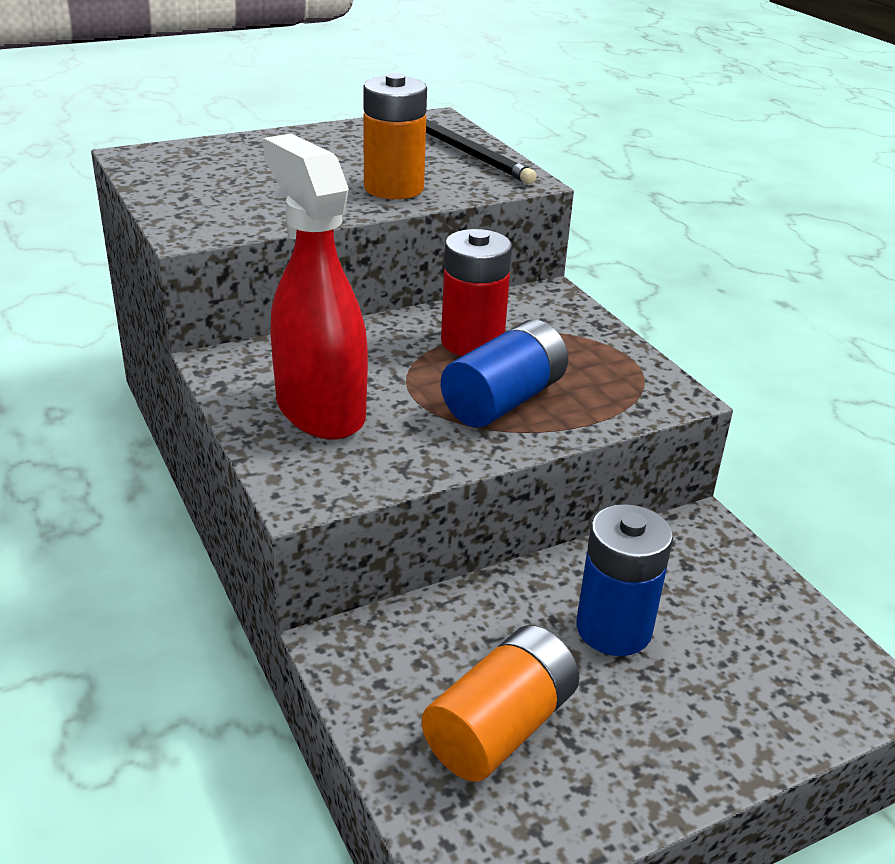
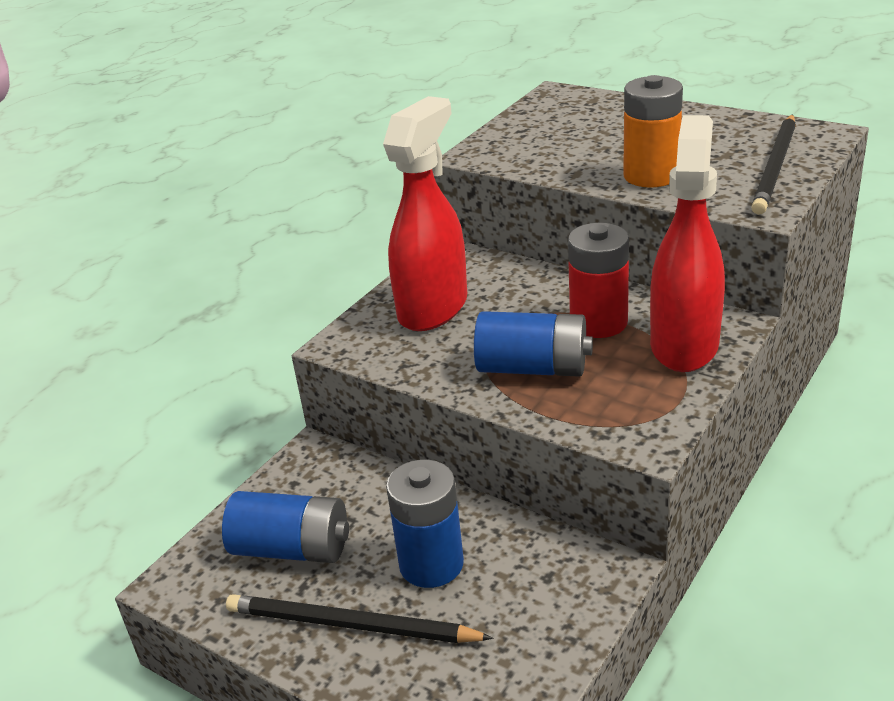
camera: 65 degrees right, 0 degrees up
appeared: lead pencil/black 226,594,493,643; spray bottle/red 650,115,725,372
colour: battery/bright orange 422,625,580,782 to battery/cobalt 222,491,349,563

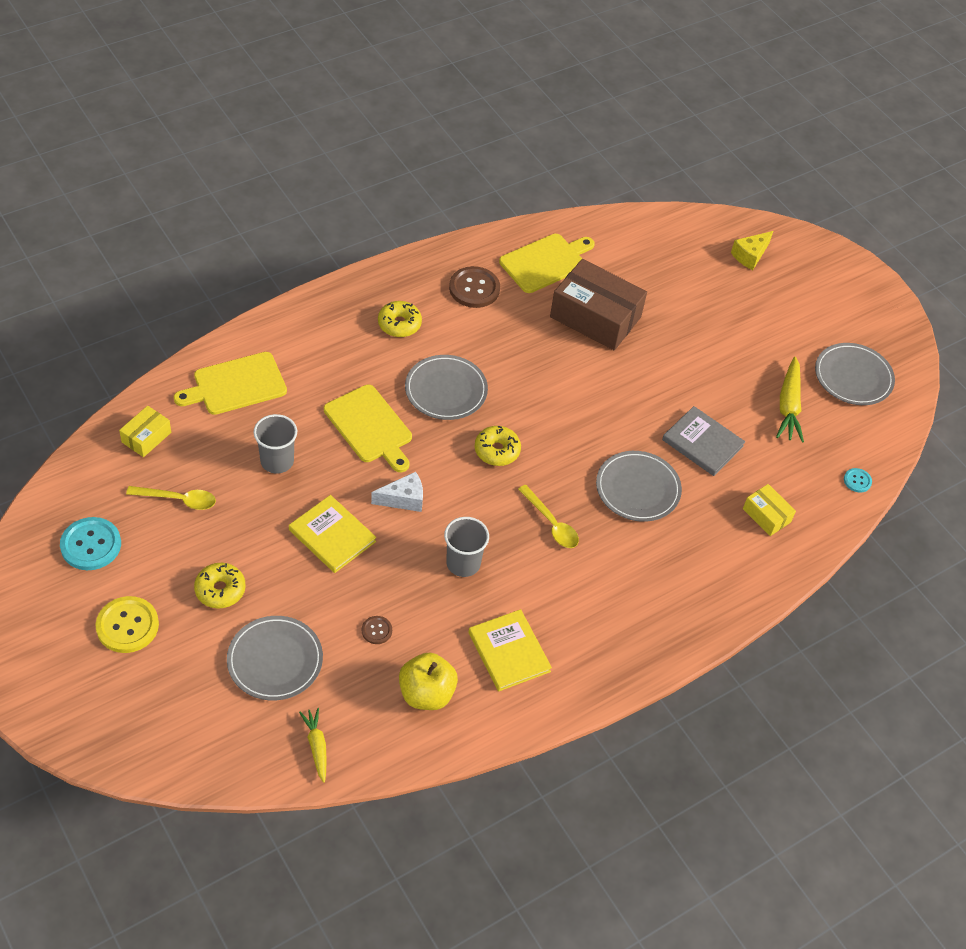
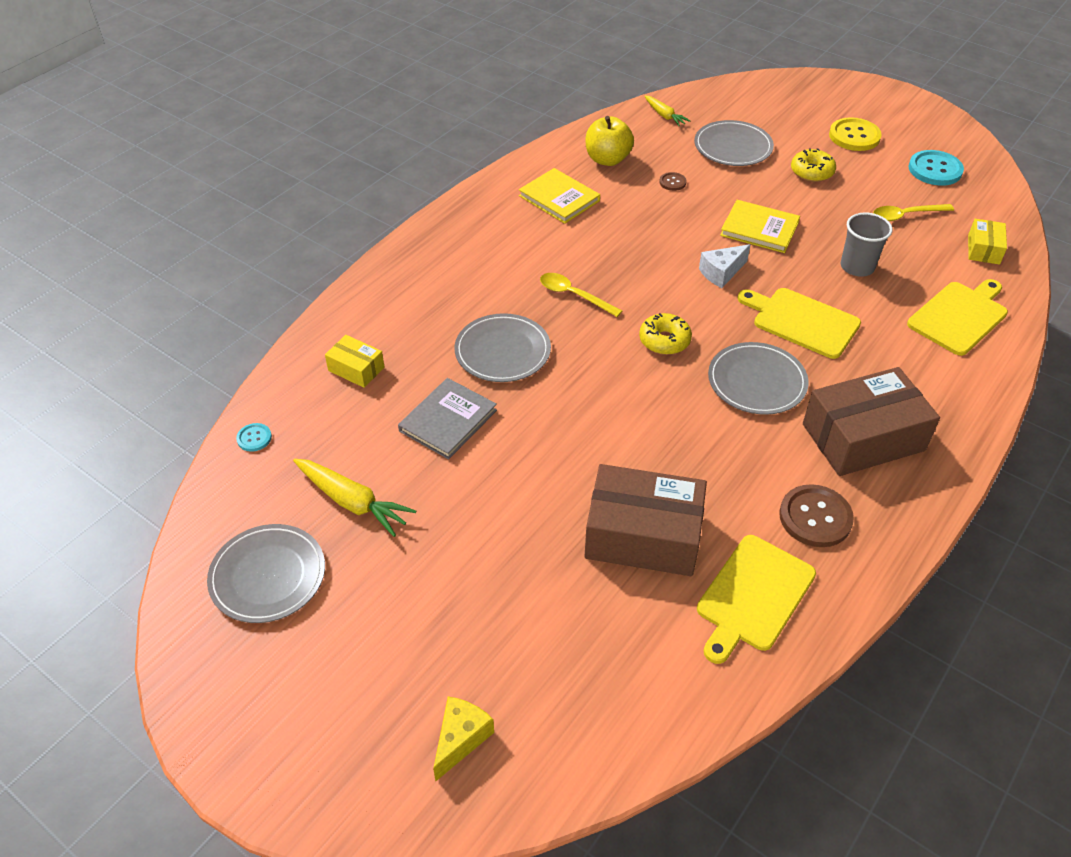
camera: 165 degrees right, 5 degrees down
missing: tumbler/grey 444,517,489,577
exchanged: donut/yellow 378,301,422,337 to parcel/russet 803,367,940,476
spun: carrot/yellow 776,357,804,442 = 293,459,416,537 135 degrees clockwise; hardback/grey 662,406,745,476 = 398,378,497,459 75 degrees counterclockwise

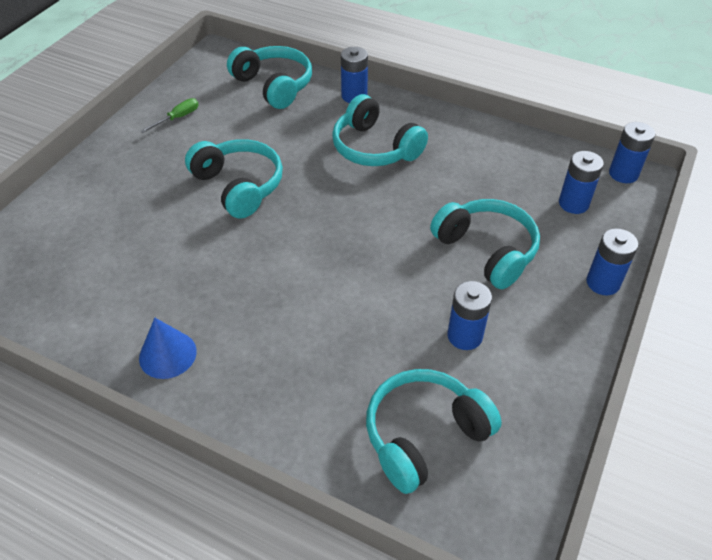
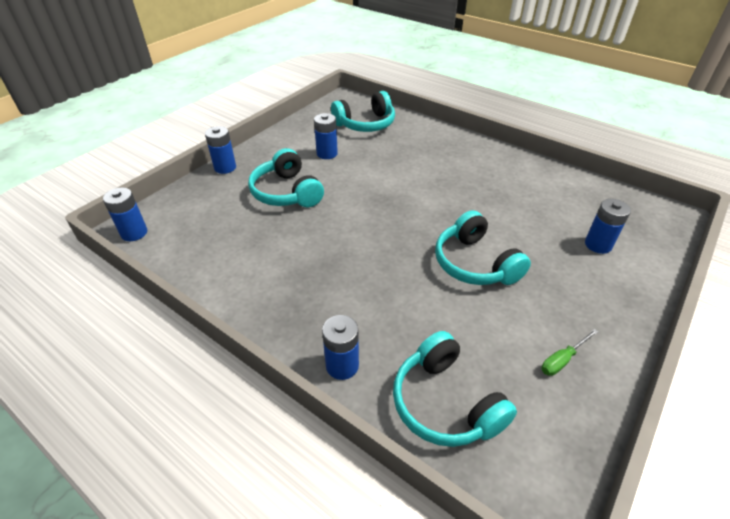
camera: 170 degrees left, 5 degrees down
missing: cone shape/cobalt 139,318,197,379; headphones/teal 332,94,428,166
relocated: battery/cobalt 559,151,604,214 to 585,199,631,254

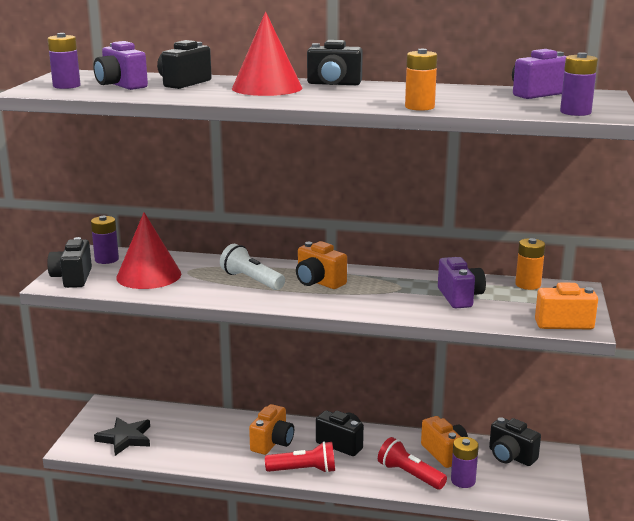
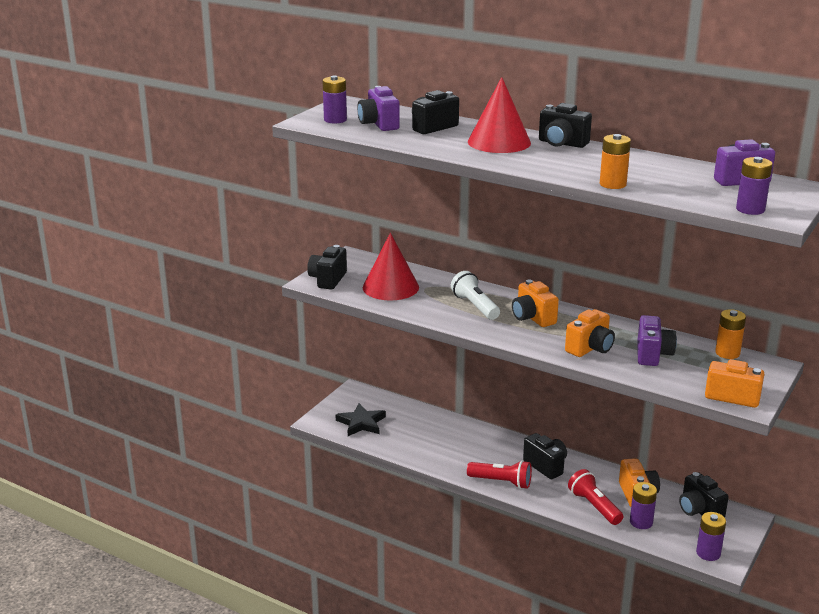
camera: 20 degrees right, 5 degrees up
relocated: compact camera/bright orange 249,404,294,455 to 565,309,615,357; battery/purple 91,216,119,264 to 696,512,726,561

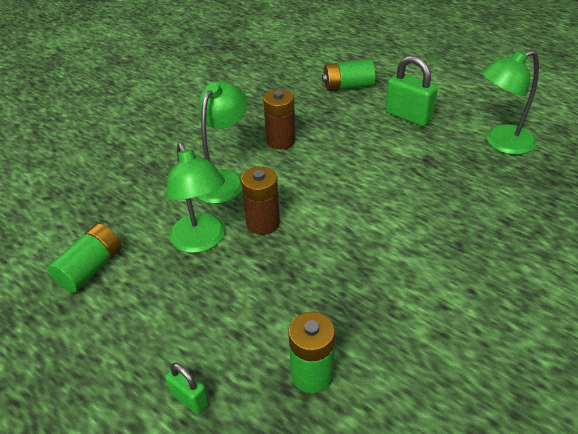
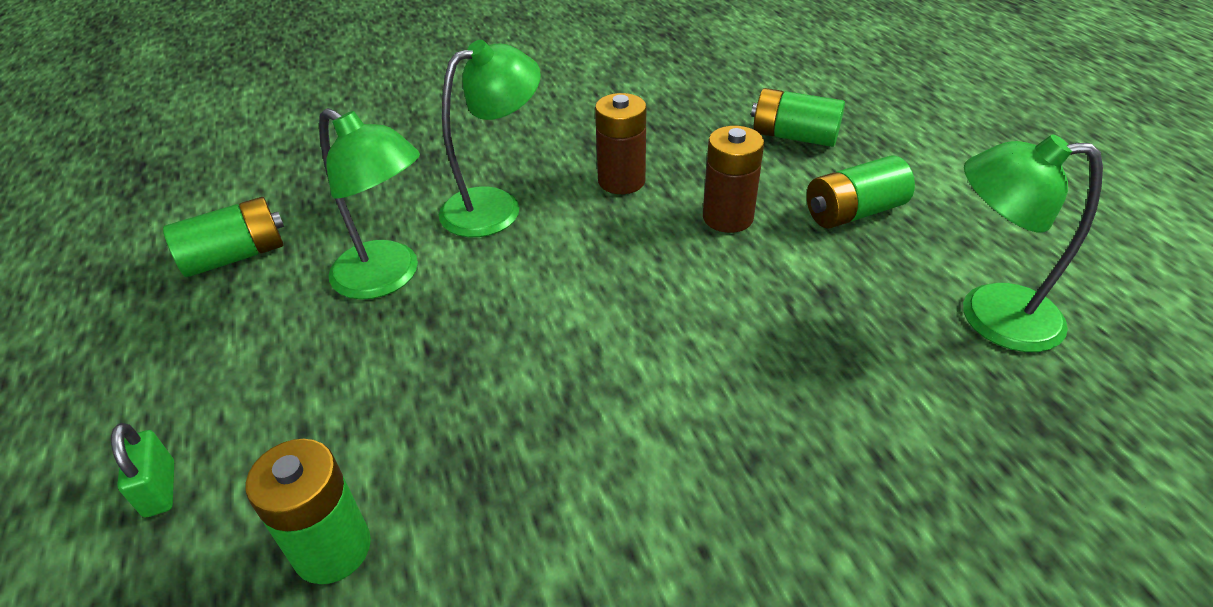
camera: 30 degrees right, 0 degrees up
relocated: battery/russet 241,166,280,235 to 703,126,764,233
exchanged: padlock/leaf-green 385,55,438,126 to battery/leaf-green 807,156,915,229
spun: lamp/leaf-green 166,142,225,253 = 319,108,420,299 60 degrees counterclockwise

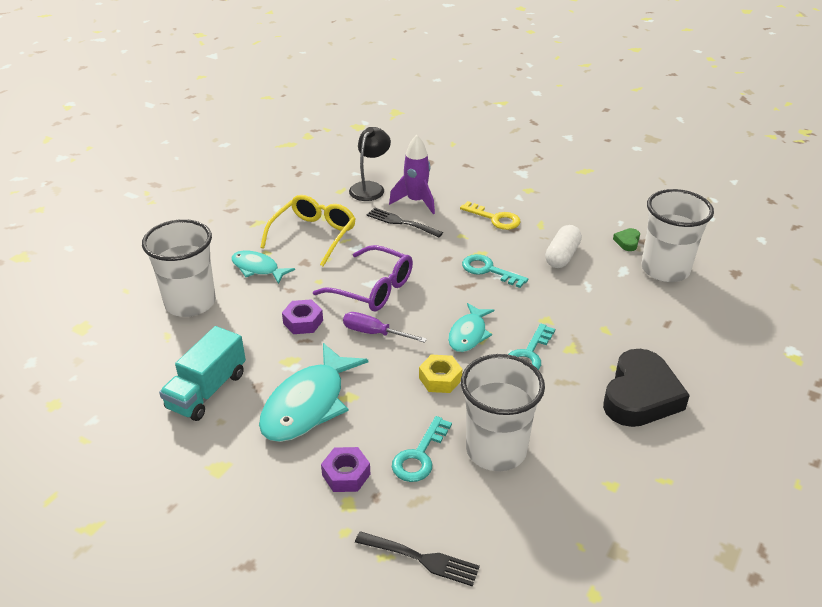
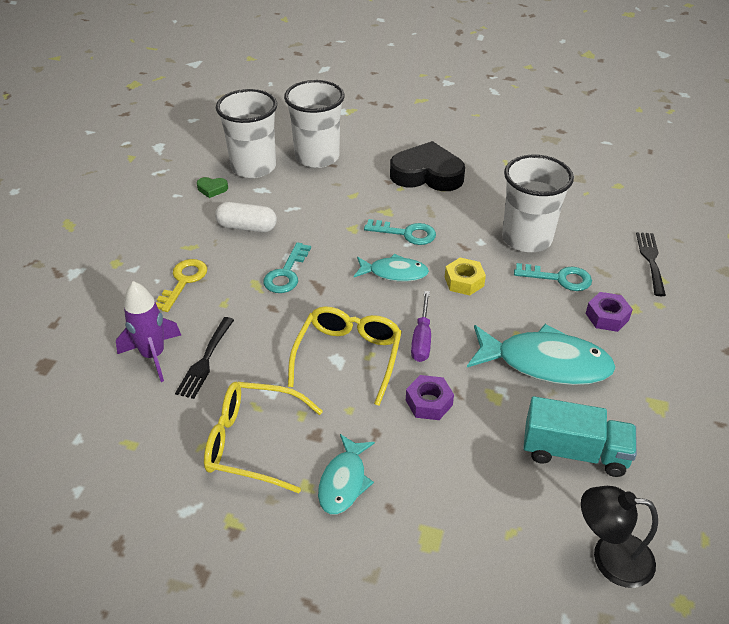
camera: 105 degrees left, 5 degrees up
relocated: tumbler/snow-white 142,219,216,317 to 284,80,345,168; lamp/black 349,127,391,201 to 581,486,658,588
colour: spectacles/purple 313,245,413,312 to spectacles/yellow 288,306,402,406

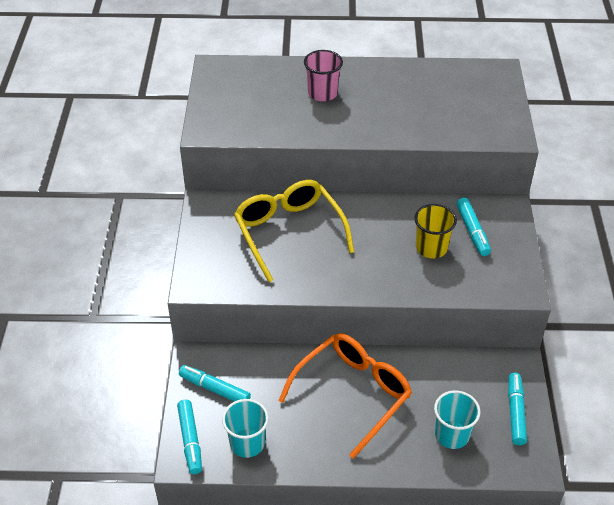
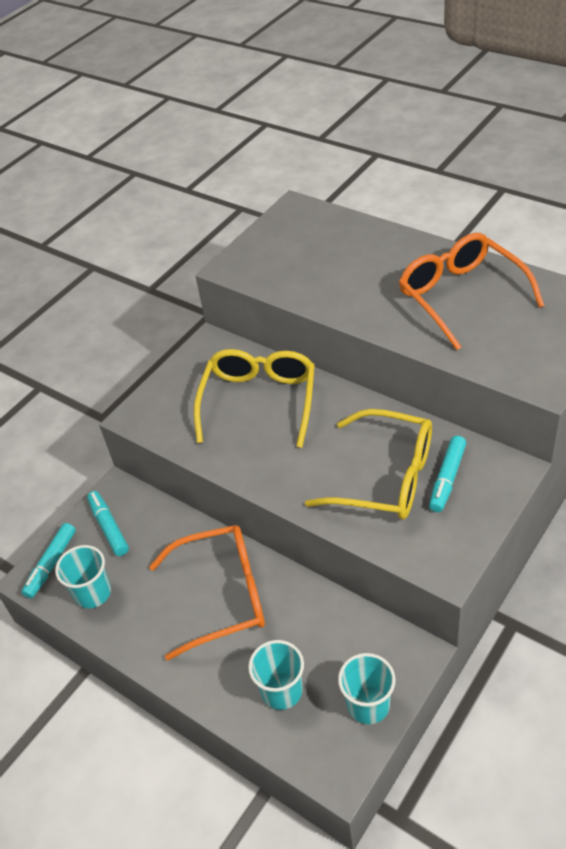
camera: 40 degrees right, 0 degrees up
missing: tumbler/pink 304,50,343,101
appeared: spectacles/bright orange 399,233,544,350
exchanged: tumbler/yellow 414,204,457,258 to spectacles/yellow 305,409,432,520; marker pen/teal 508,373,527,445 to tumbler/teal 338,653,396,724

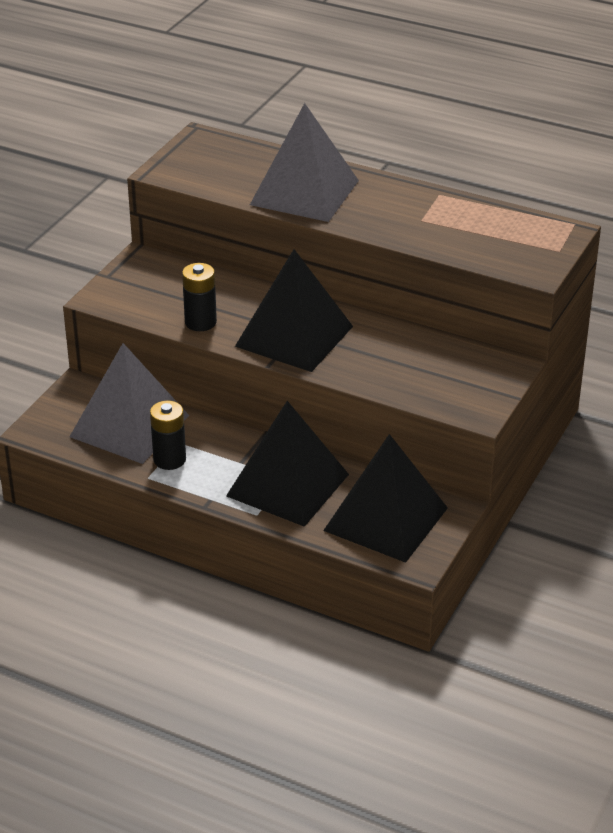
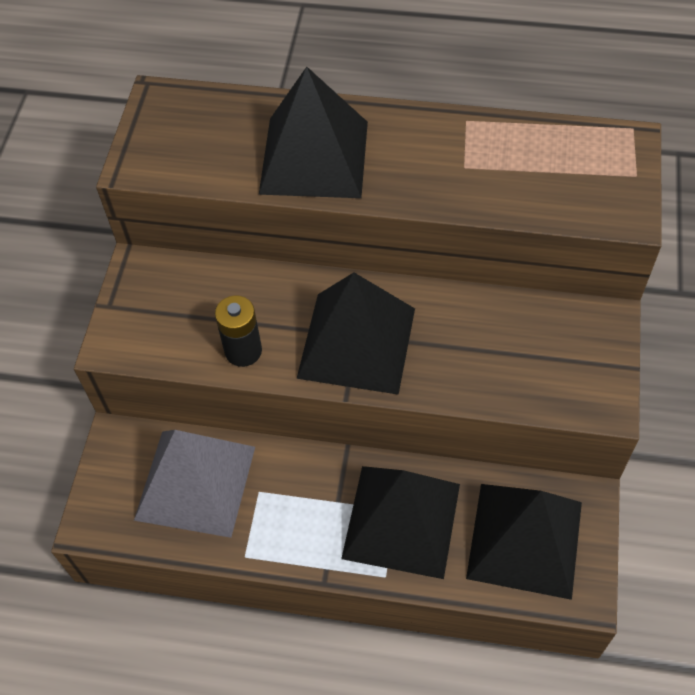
camera: 15 degrees left, 20 degrees up
missing: battery/black 150,401,186,470
colour: solid pyramid/grey 250,103,359,222 to solid pyramid/black 259,67,368,198

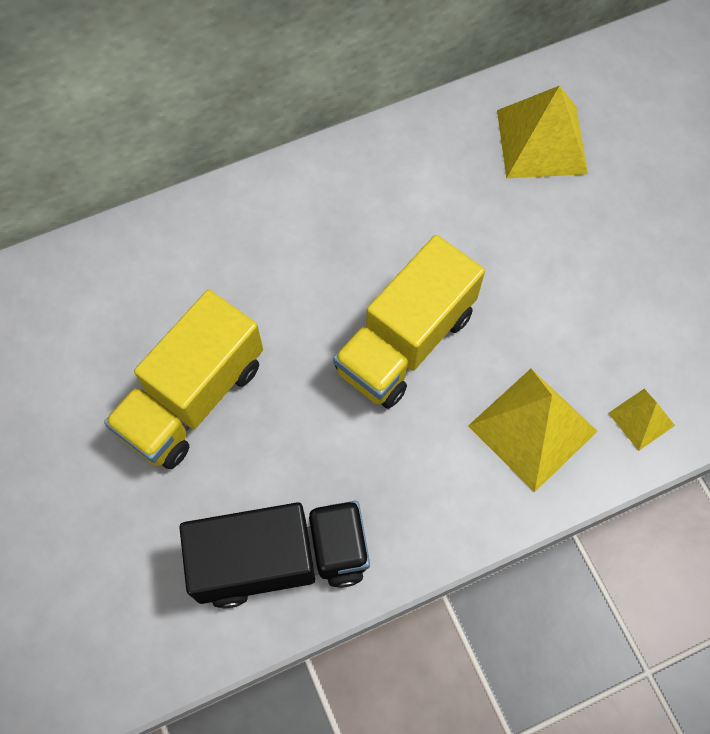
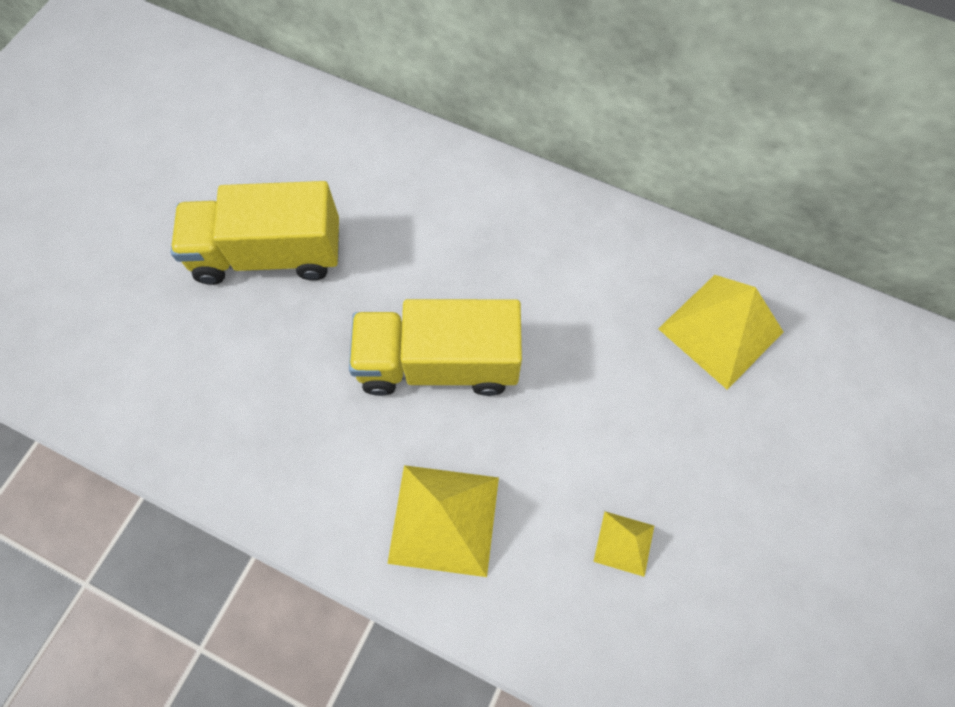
camera: 50 degrees right, 0 degrees up
missing: toy truck/black 179,501,370,608
relocated: solid pyramid/yellow 608,389,675,451 to 593,512,654,577

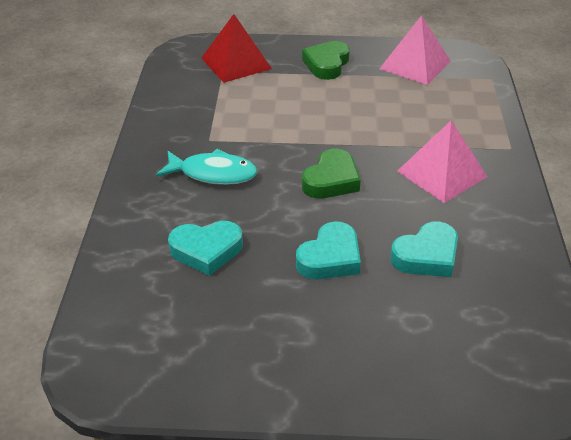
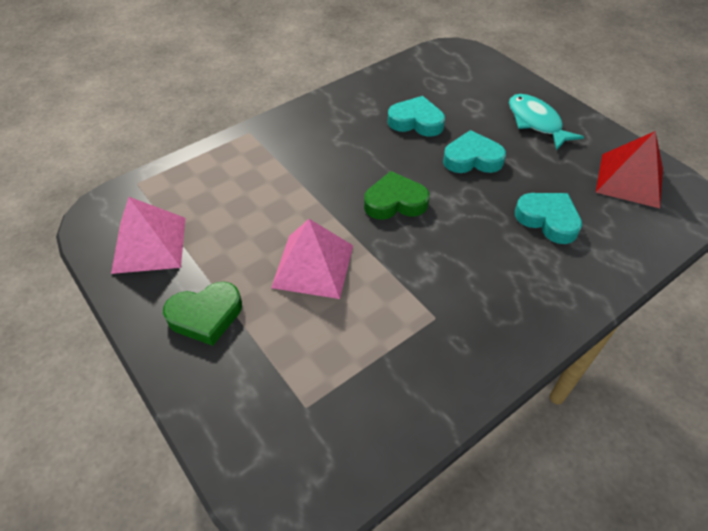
camera: 130 degrees left, 10 degrees up
relocated: solid pyramid/pink 397,120,487,203 to 271,219,353,299; toy fish/teal 156,149,257,185 to 509,94,584,150; solid pyramid/red 201,14,272,83 to 596,131,663,208

